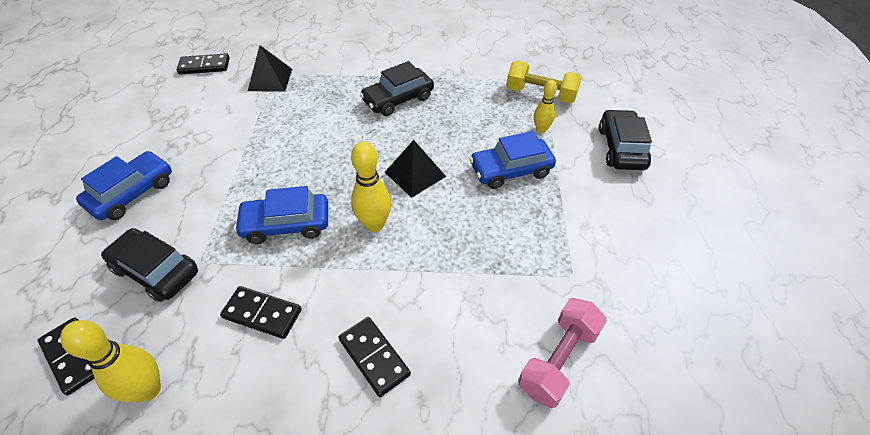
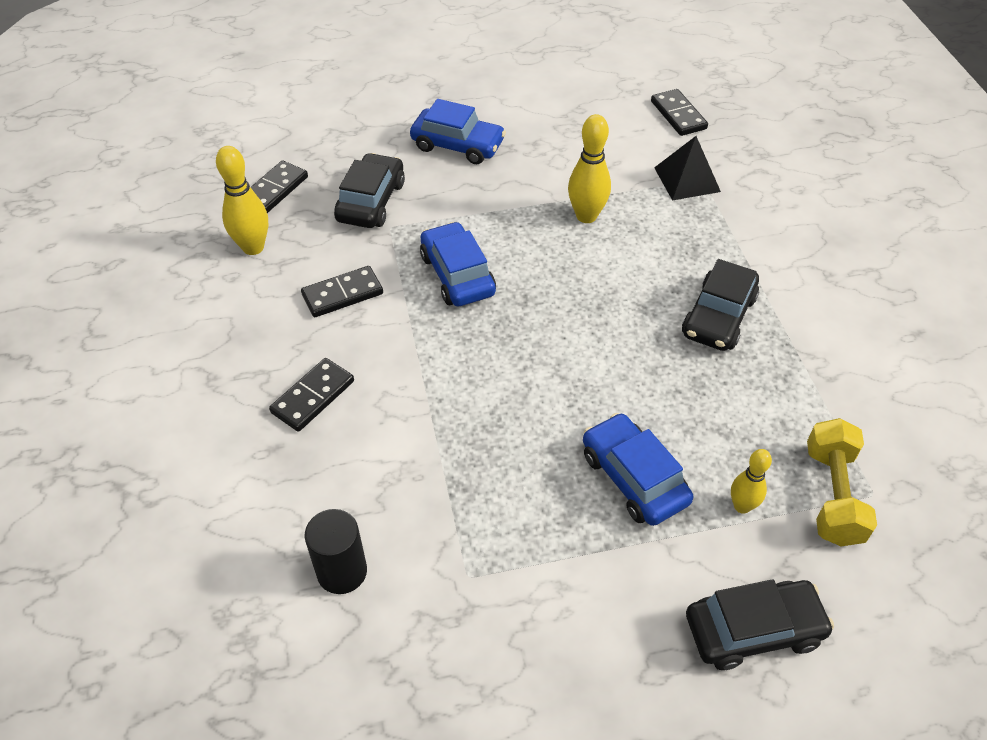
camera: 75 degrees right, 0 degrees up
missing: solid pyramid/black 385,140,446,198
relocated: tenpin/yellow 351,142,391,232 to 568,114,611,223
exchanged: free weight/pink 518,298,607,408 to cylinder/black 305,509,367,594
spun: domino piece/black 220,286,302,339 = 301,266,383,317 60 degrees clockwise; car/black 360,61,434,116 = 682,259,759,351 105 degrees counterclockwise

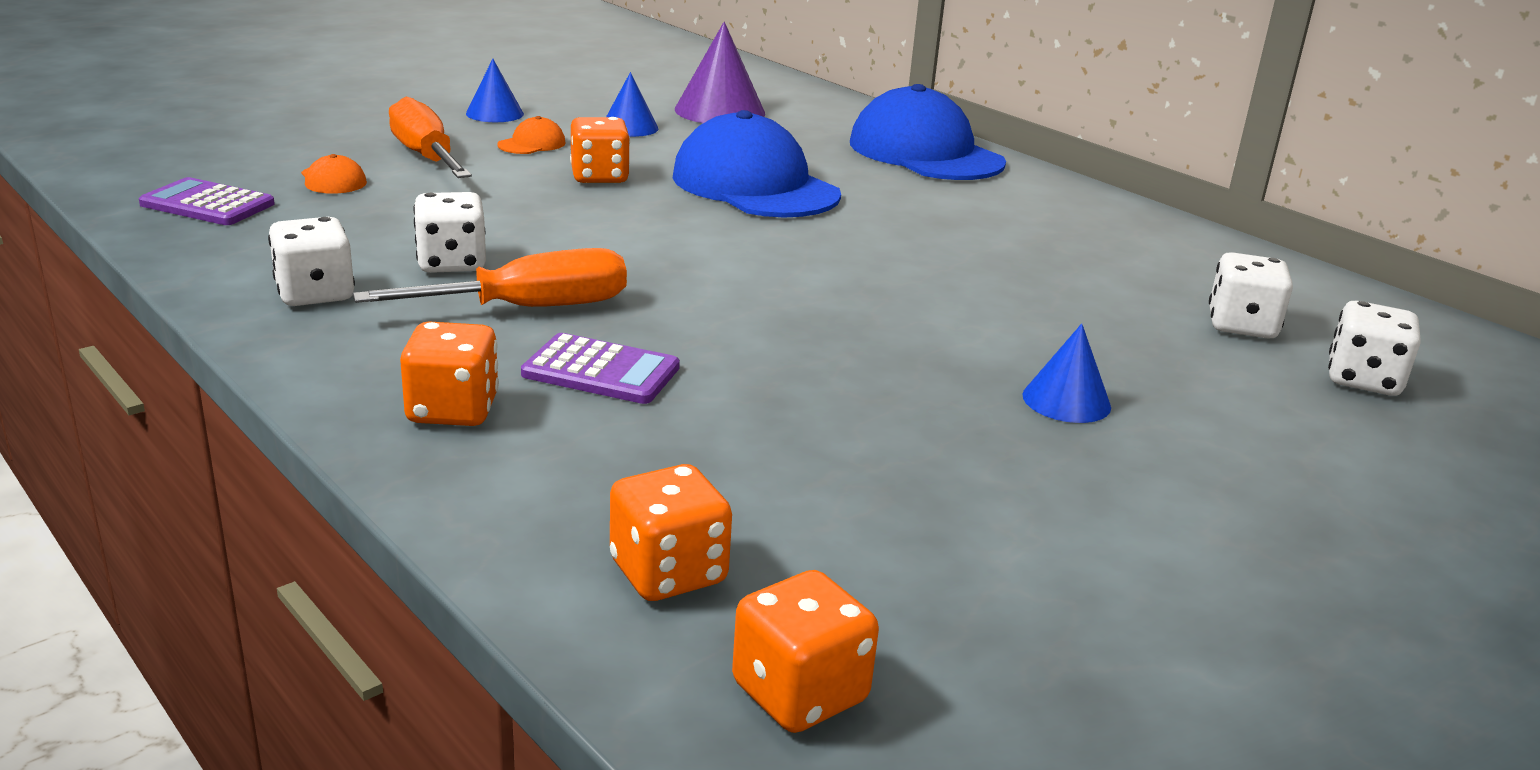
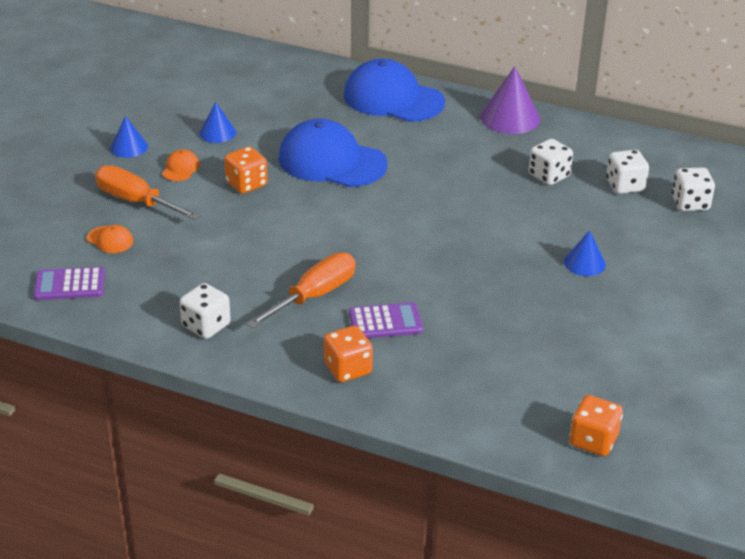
camera: 25 degrees left, 10 degrees up
missing: dice/bright orange 610,464,732,601
relocated: cone shape/purple 675,22,765,123 to 480,66,540,134; dice/snow-white 413,192,486,273 to 529,139,573,185

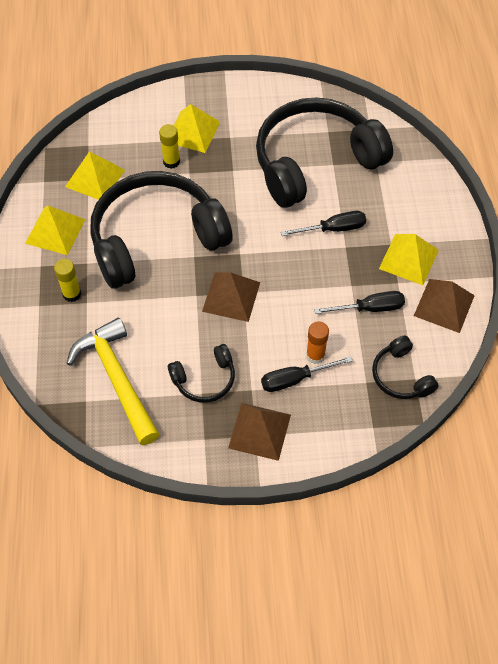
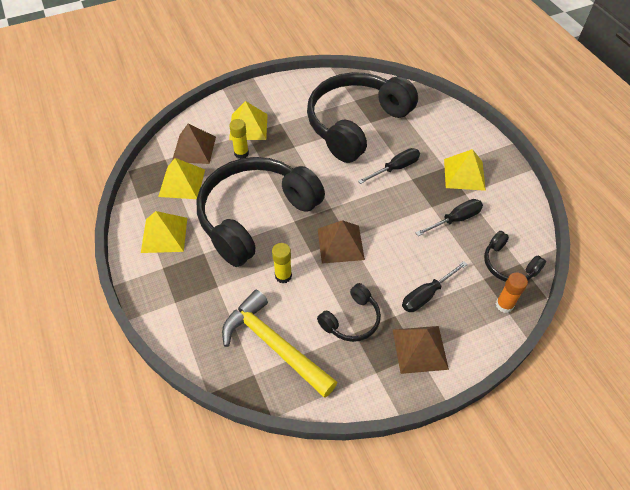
camera: 20 degrees left, 5 degrees down
relocated: solid pyramid/russet 414,279,475,333 to 172,124,216,164; stick of glue/yellow 54,259,81,302 to 272,243,292,283; stick of glue/bright orange 306,321,329,364 to 496,273,528,313

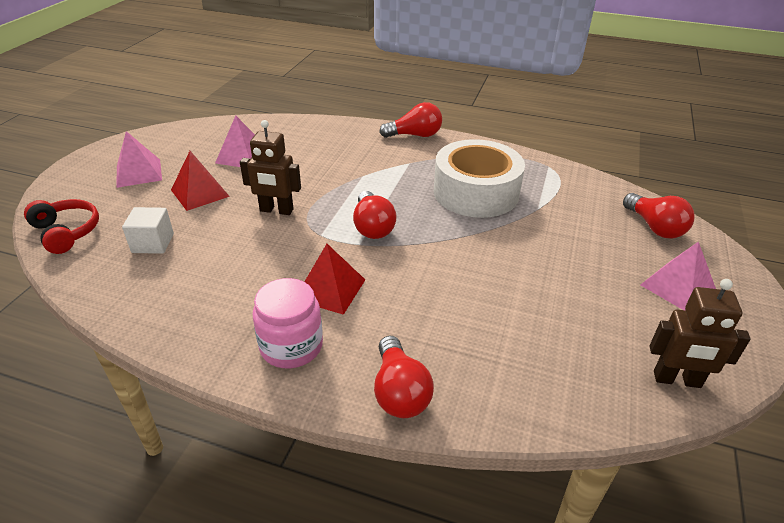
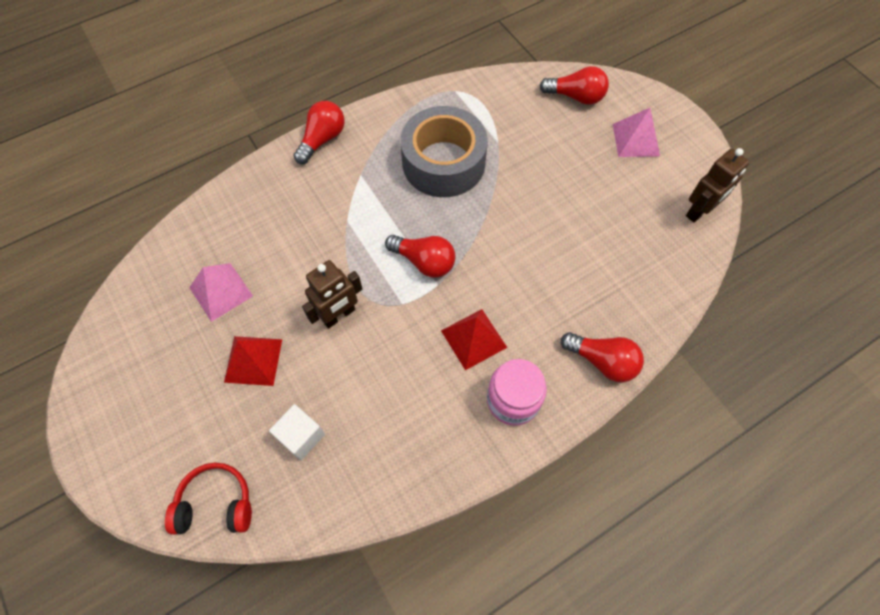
camera: 50 degrees left, 25 degrees up
missing: solid pyramid/pink 117,131,162,188
colour: sticky tape/snow-white 434,139,525,218 to sticky tape/grey 400,106,488,197

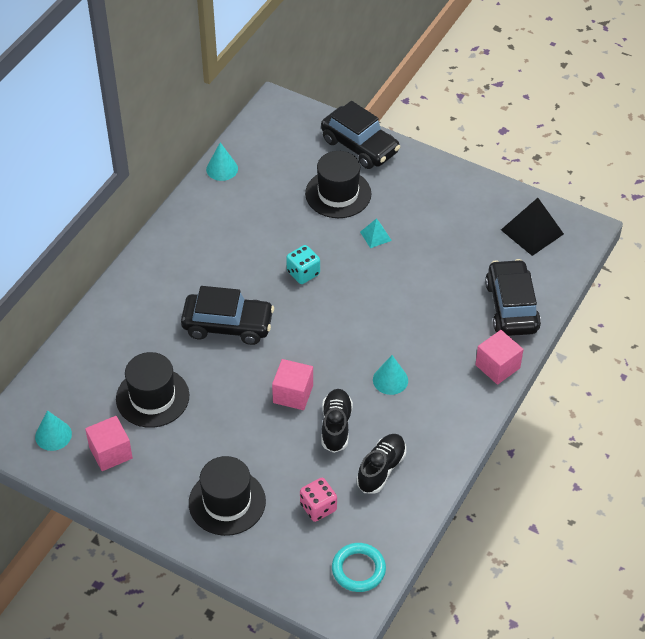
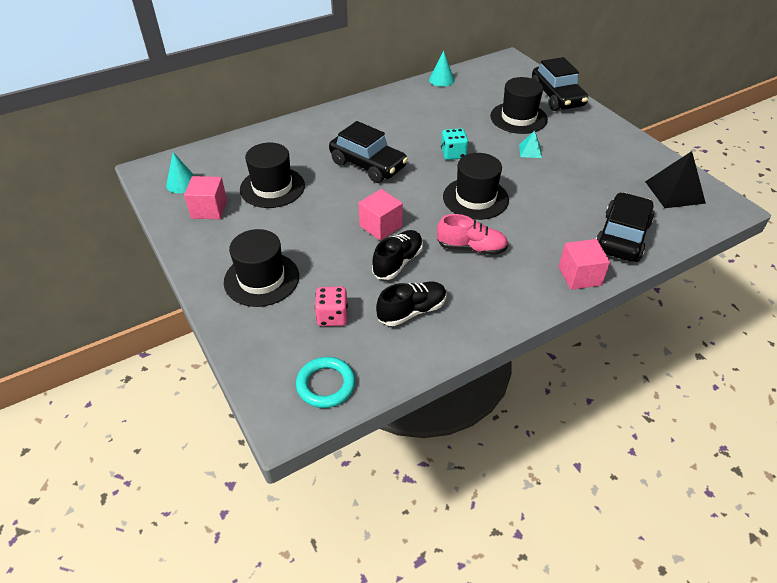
camera: 30 degrees right, 5 degrees down
appeared: top hat/black 443,153,509,220
exchanged: cone shape/teal 373,355,408,395 to shoe/pink 437,214,508,255

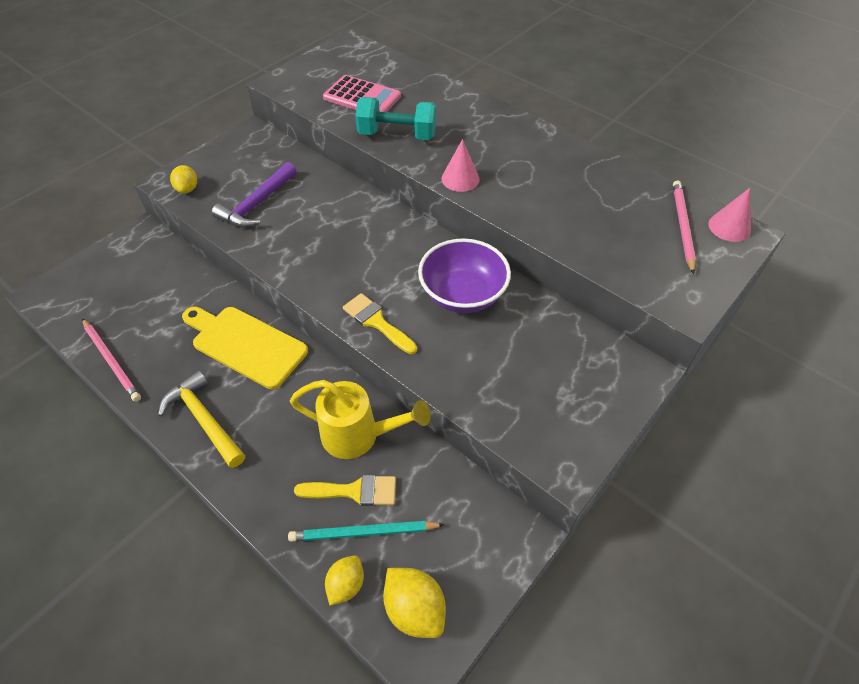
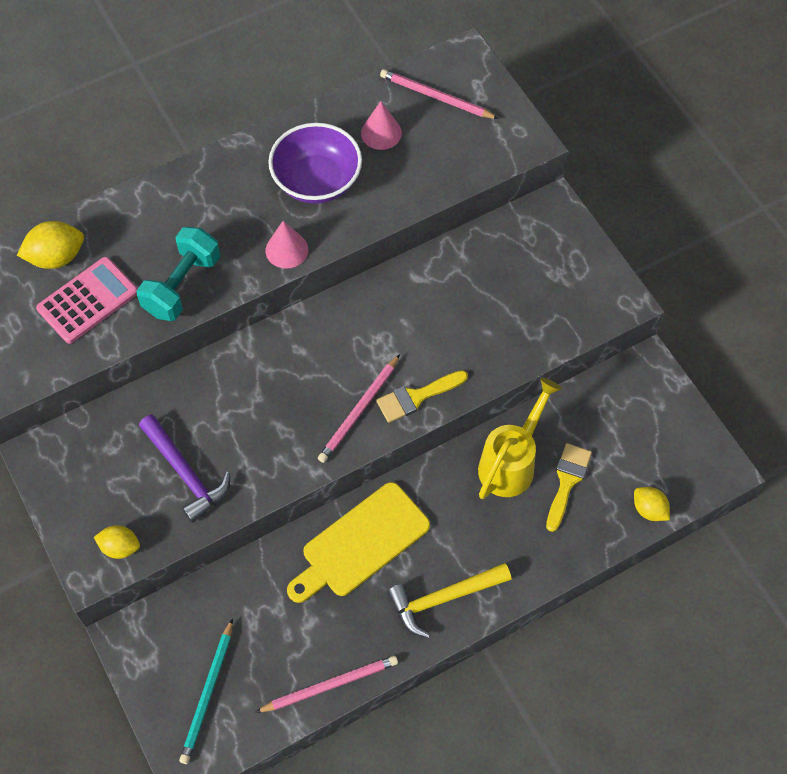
camera: 70 degrees left, 10 degrees up
appeared: lead pencil/pink 318,354,400,463
relocated: toy lemon/yellow 383,568,446,638 to 17,221,84,269; lead pencil/teal 288,521,445,542 to 179,619,233,764; deep dish/purple 418,238,511,313 to 268,123,362,204; cone shape/pink 708,188,751,242 to 361,101,402,150

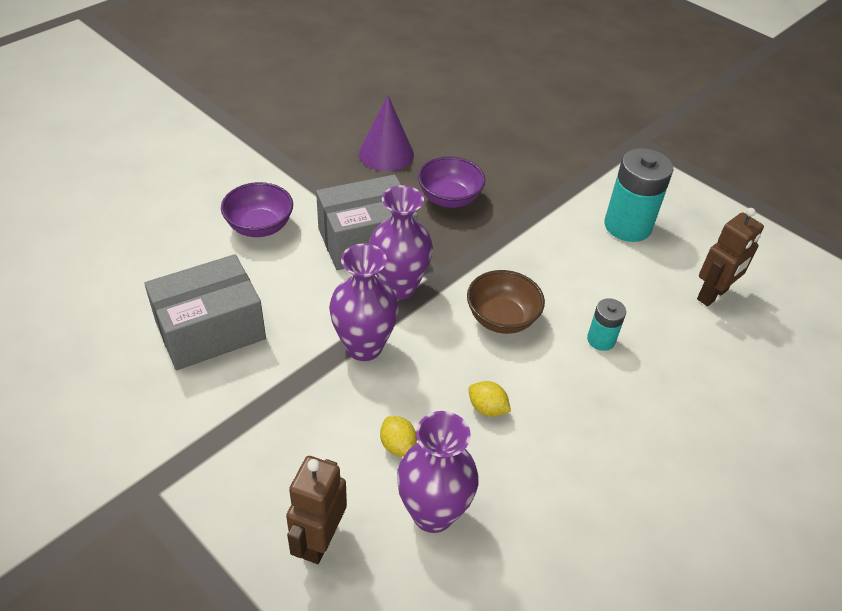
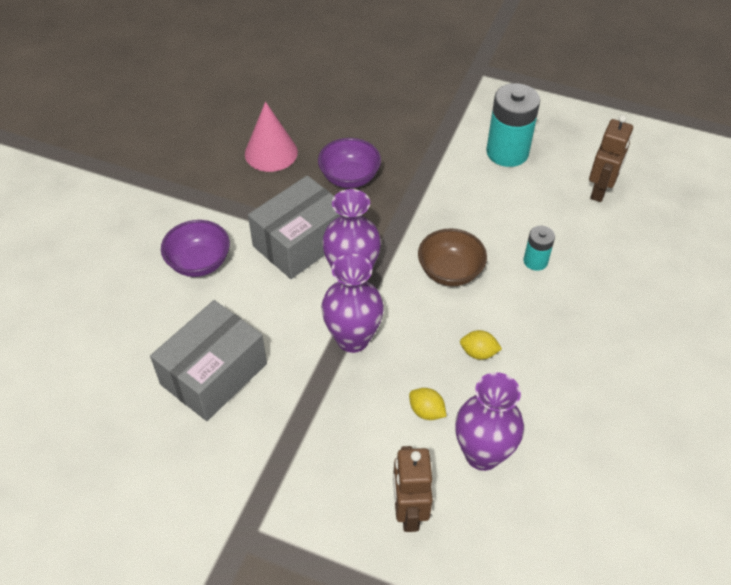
camera: 20 degrees left, 5 degrees up
colour: cone shape/purple 359,95,414,171 to cone shape/pink 245,102,298,172

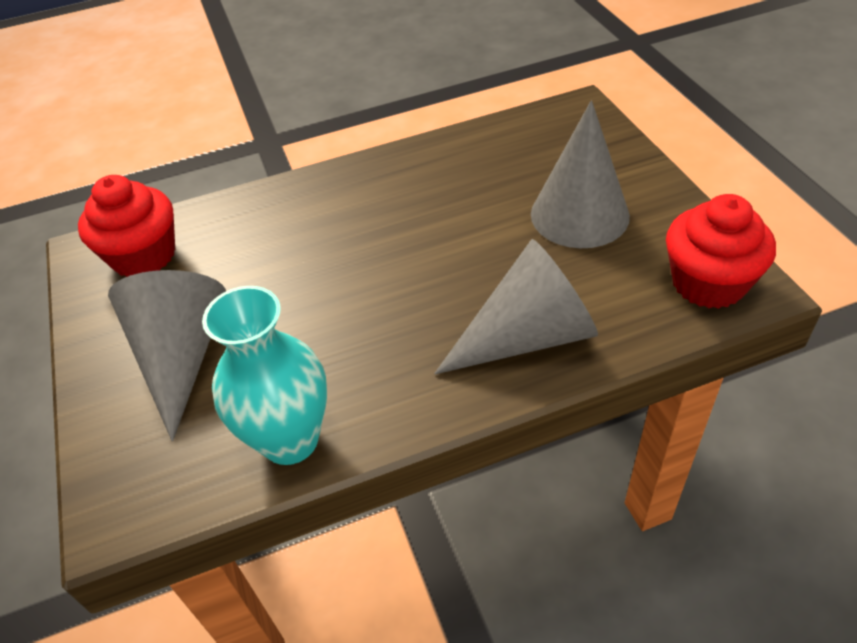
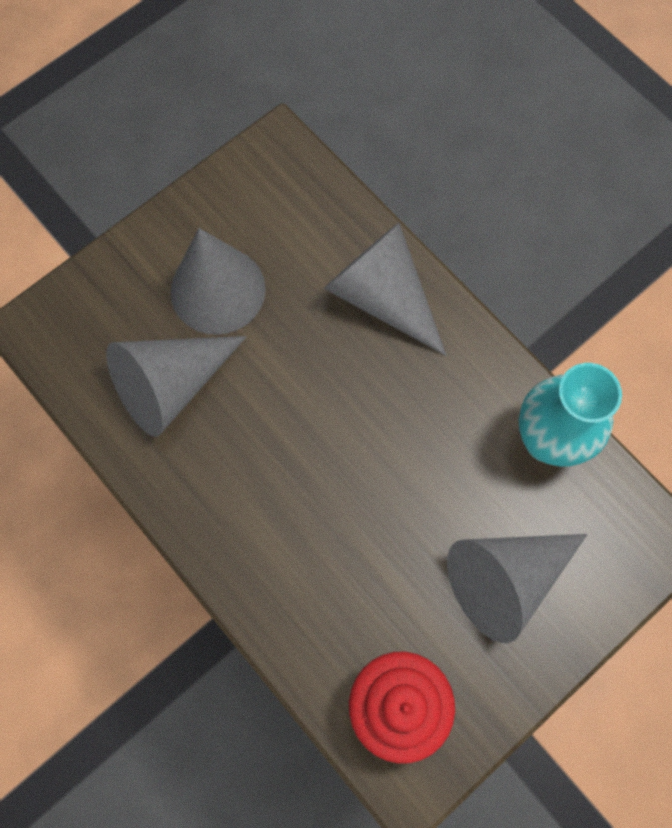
camera: 115 degrees left, 25 degrees up
missing: muffin/red 666,194,776,309
appeared: cone shape/grey 106,336,247,437

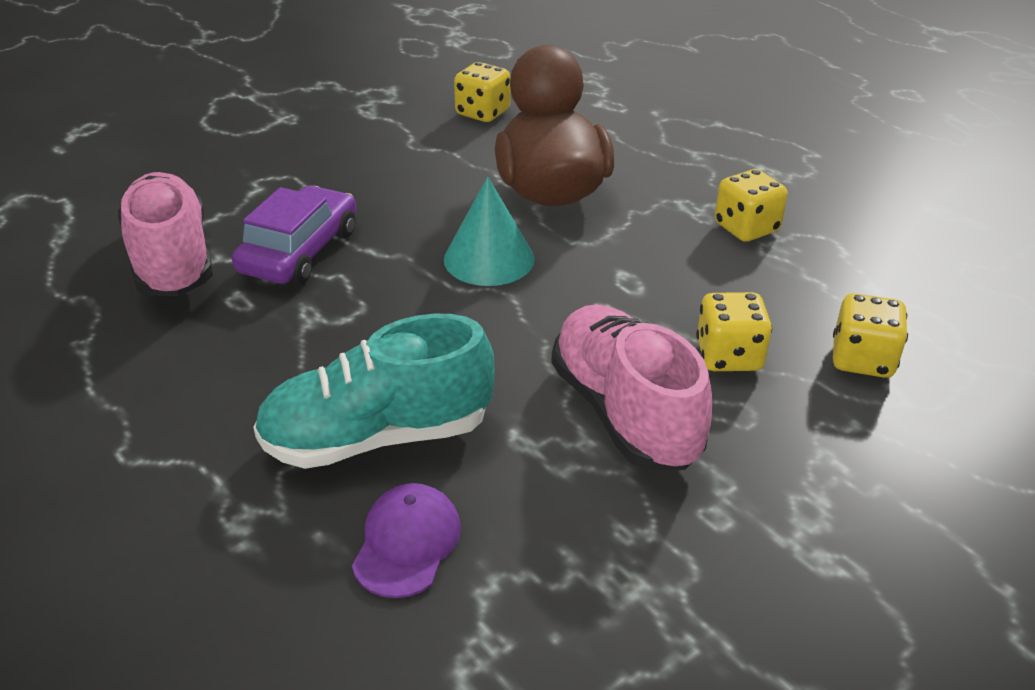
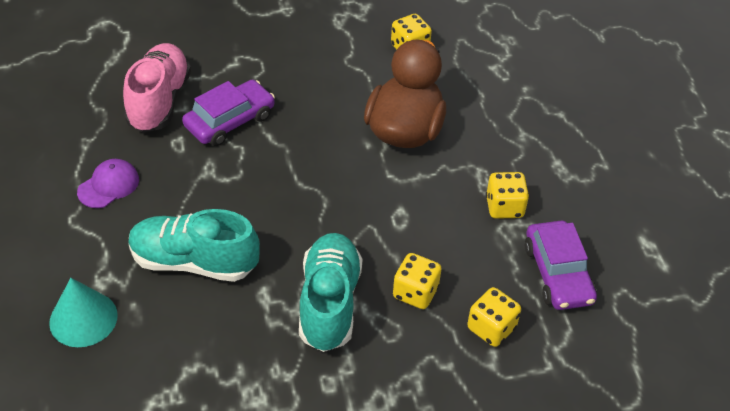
camera: 25 degrees right, 10 degrees up
appeared: car/purple 525,221,597,310
relocated: cone shape/teal 444,177,535,286 to 49,278,118,347; baseball cap/purple 352,483,461,598 to 77,159,139,208
colour: shoe/pink 551,305,712,470 to shoe/teal 299,233,363,352

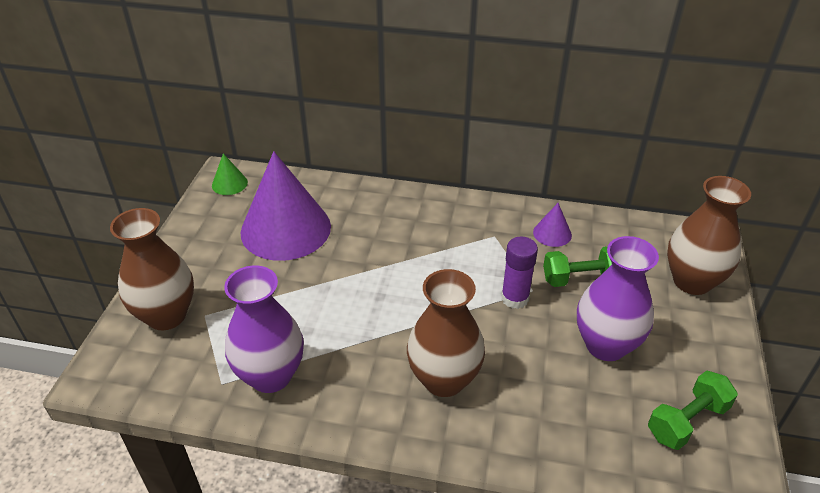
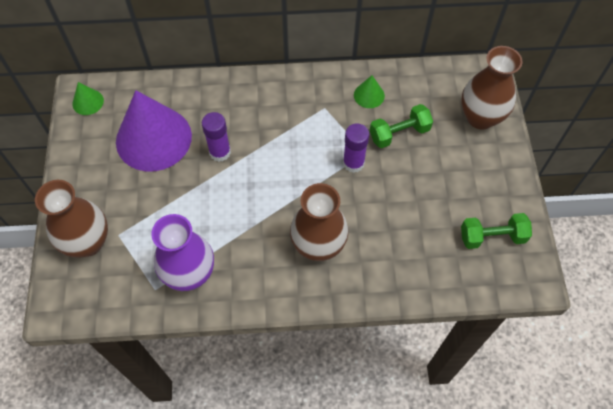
camera: 15 degrees left, 20 degrees up
missing: vase/purple 577,236,659,361
appeared: stick of glue/purple 202,112,231,162
colour: cone shape/purple 533,203,572,247 to cone shape/leaf-green 354,75,385,108
spun: free weight/leaf-green 648,370,738,450 = 461,213,532,249 45 degrees clockwise

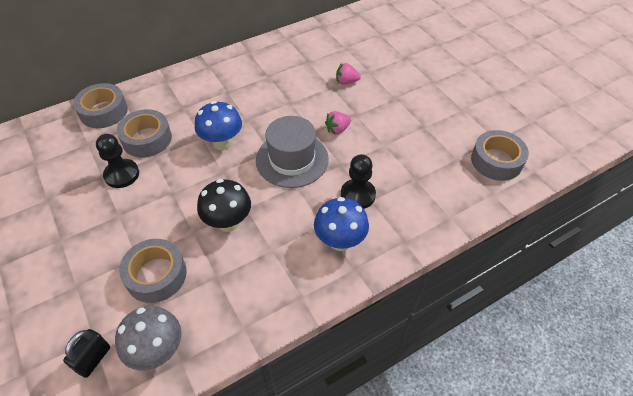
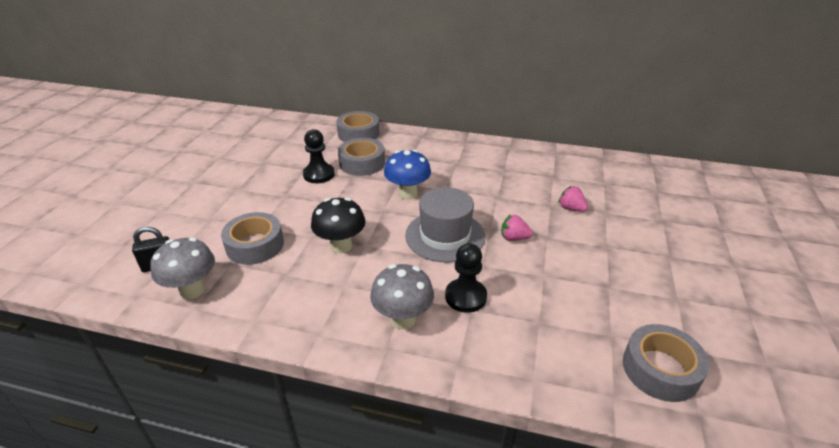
camera: 45 degrees right, 15 degrees down
colour: toadstool/cobalt 314,197,369,251 to toadstool/grey 370,264,434,329

